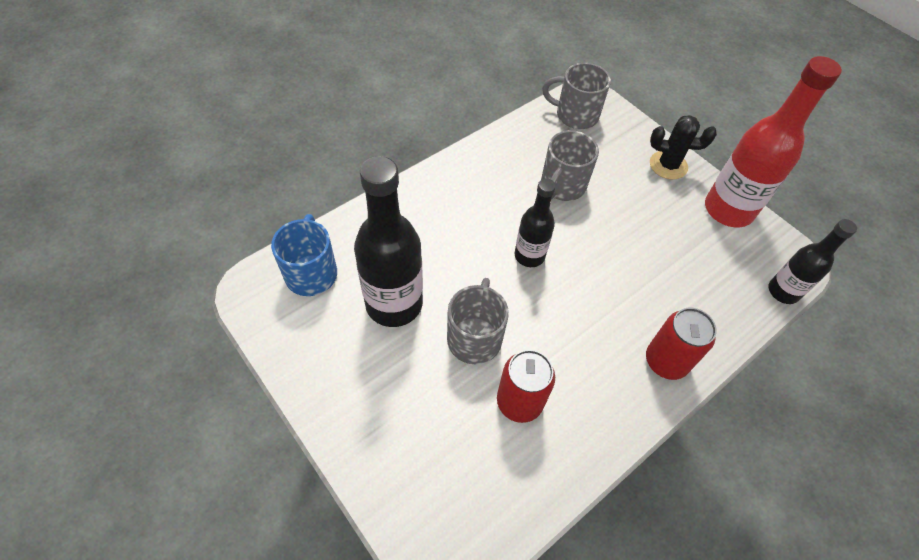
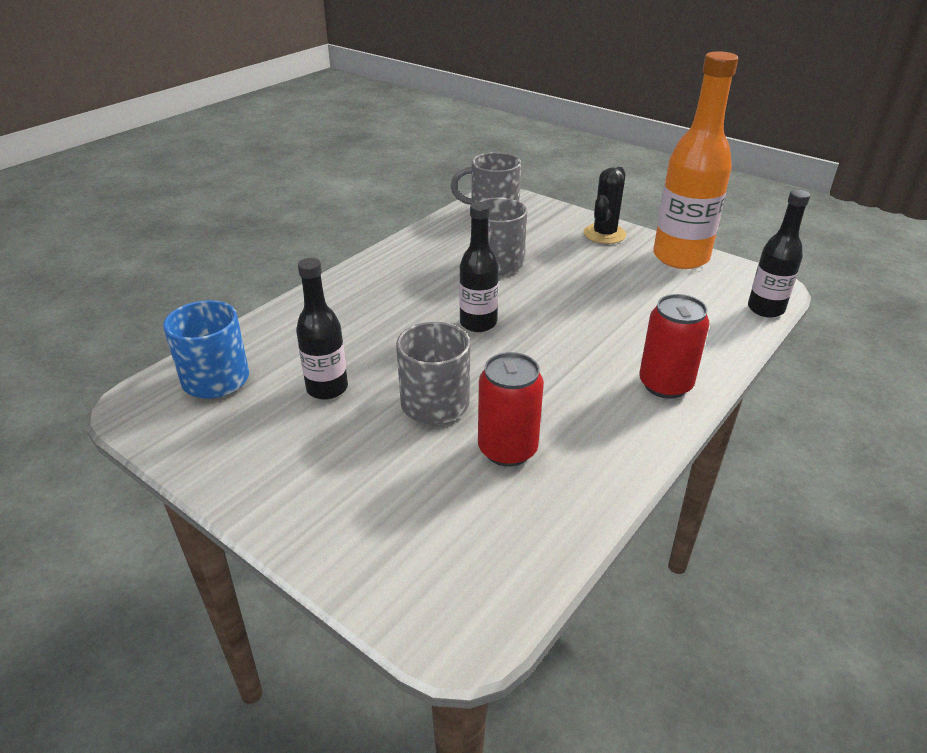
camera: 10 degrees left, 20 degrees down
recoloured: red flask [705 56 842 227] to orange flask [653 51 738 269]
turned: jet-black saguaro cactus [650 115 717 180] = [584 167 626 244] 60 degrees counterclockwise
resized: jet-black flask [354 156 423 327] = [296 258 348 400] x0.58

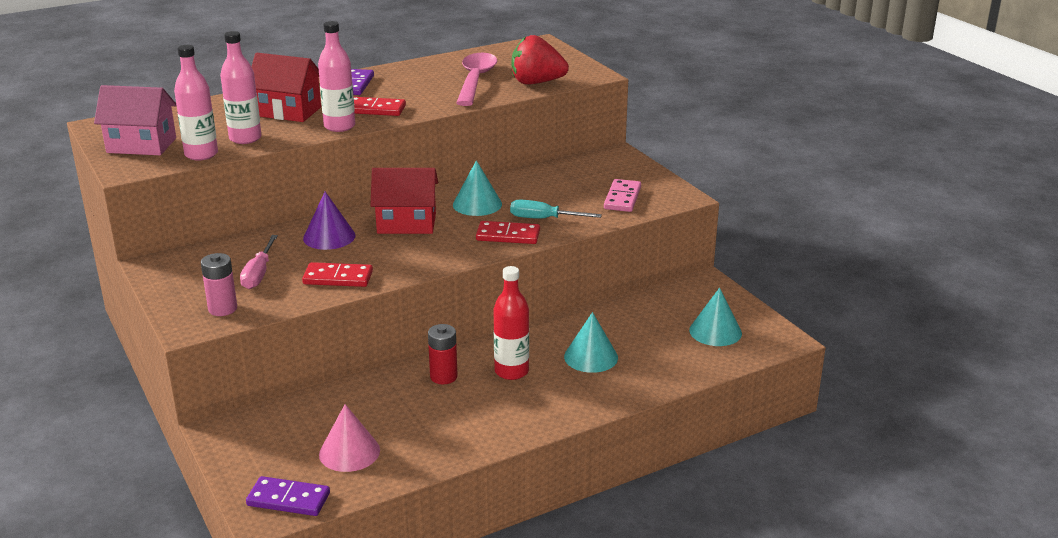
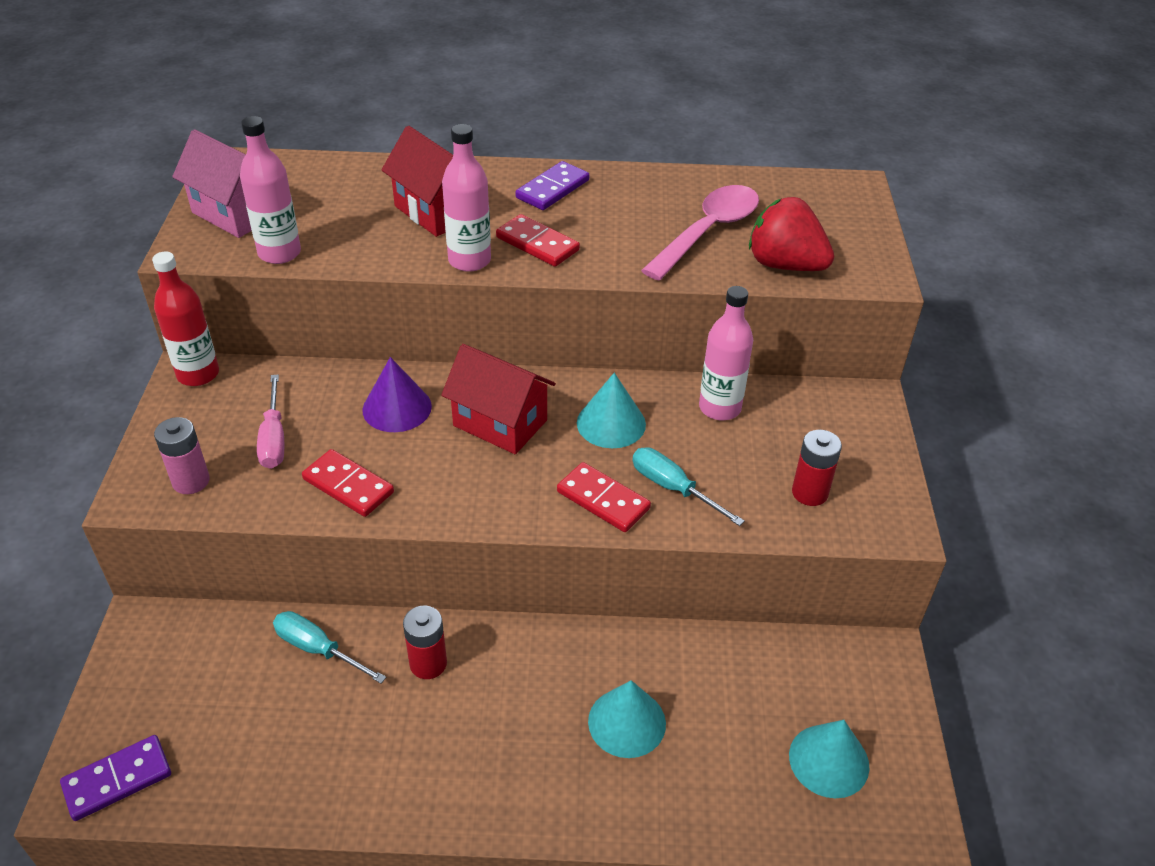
camera: 30 degrees right, 15 degrees up
removed: rose-pink cone [319 404 380 472]
added: aqua hand screwdriver [273 611 386 683]
moved: red flask [493 266 529 380] to [152 252 219 386]; rose-pink flask [220 31 262 144] to [699 286 753 420]
replaced: rose-pink domino piece [604 179 641 212] to red battery [792 430 842 506]
turned: violet domino piece [246 476 330 516] = [60 735 171 821] 75 degrees counterclockwise; rose-pink hand screwdriver [240 235 278 289] = [257 374 284 469] 45 degrees counterclockwise

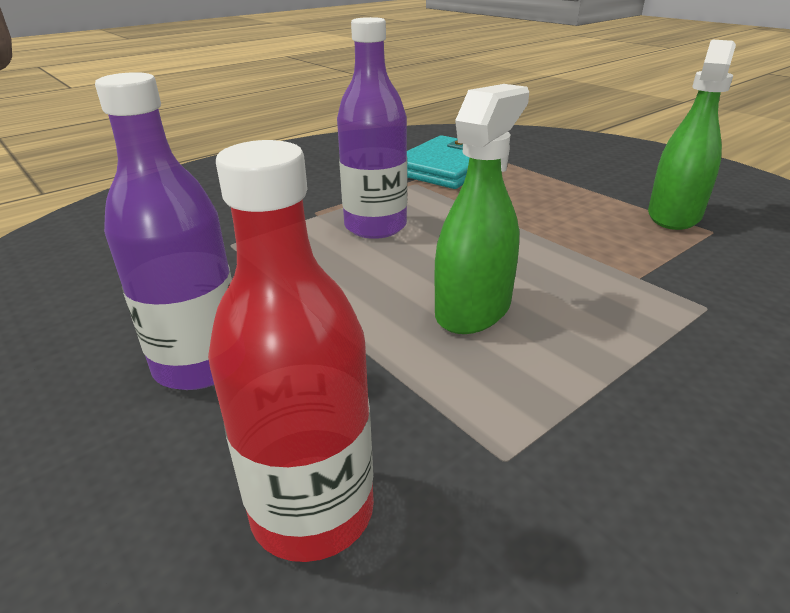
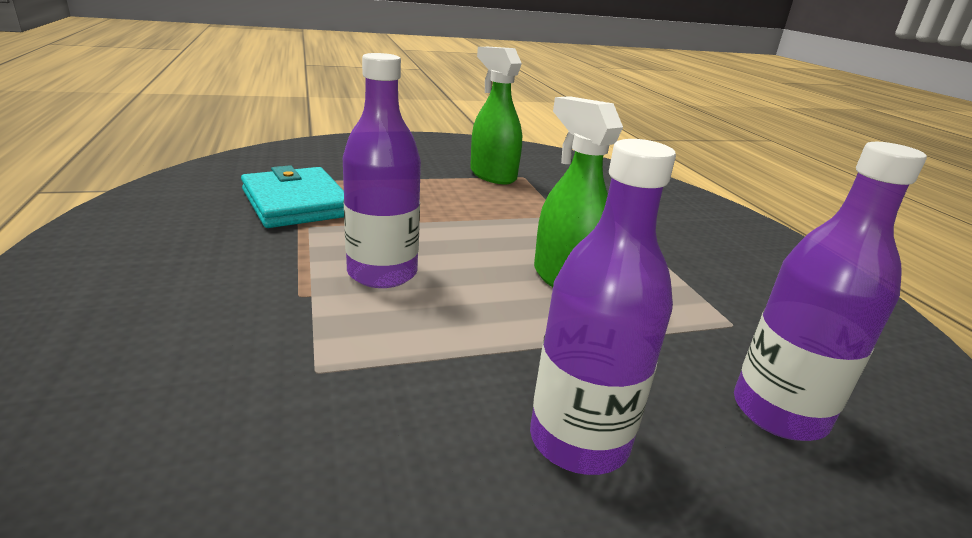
camera: 70 degrees left, 5 degrees down
recoloured: red flask [208 140 374 562] to violet flask [734 142 927 441]

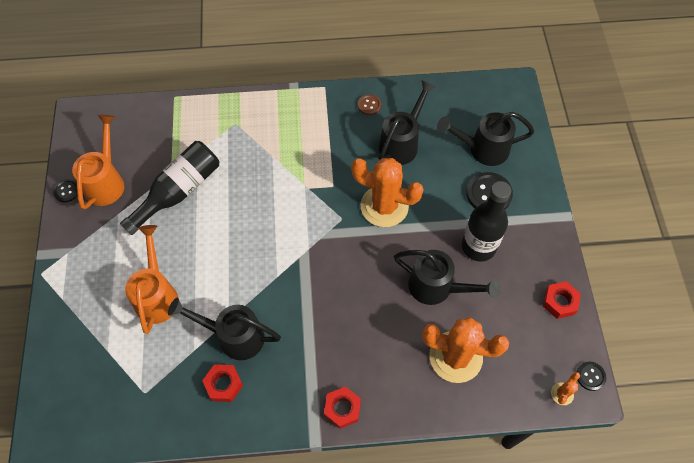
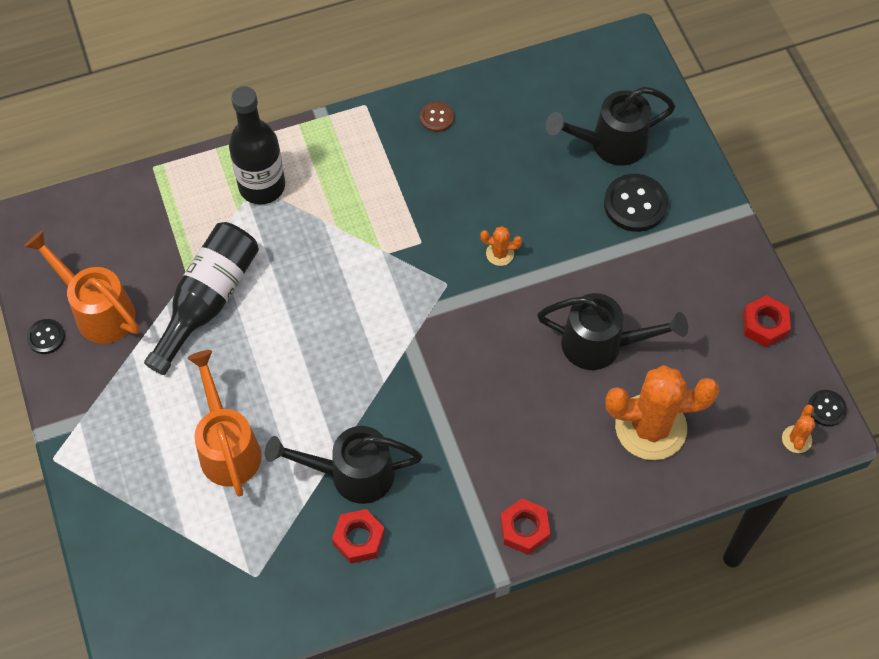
camera: 15 degrees left, 0 degrees up
removed: jet-black watering pot [379 80 436 165]
moved: jet-black flask [462 181 511 262] to [229 86 285 204]
turned: orange watering pot [72 115 124 210] = [24 230 139 344] 45 degrees counterclockwise
resized: orange saguaro cactus [351 158 424 227] = [480 226 522 266] x0.42

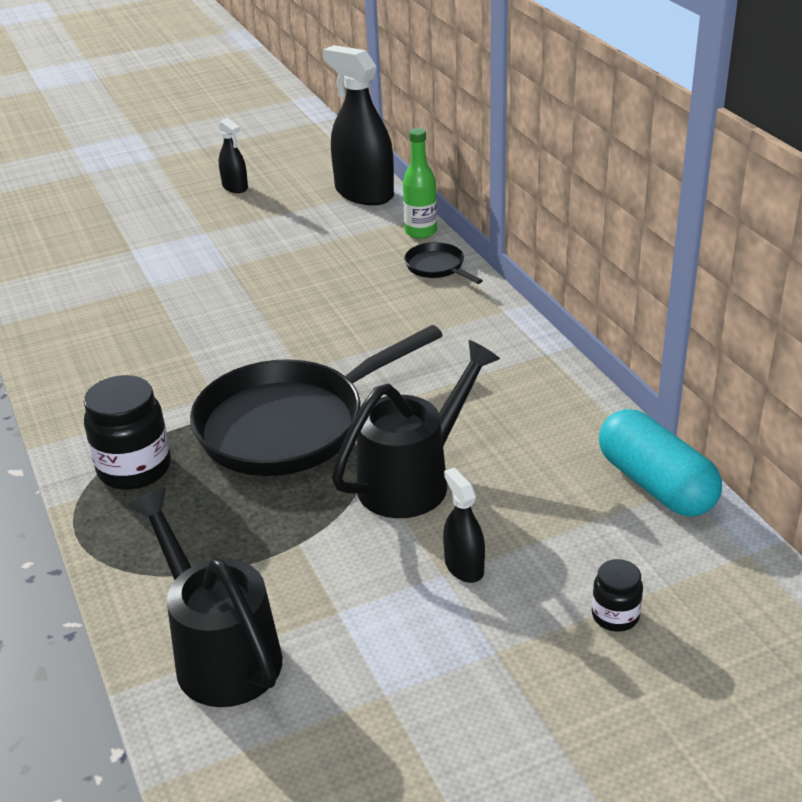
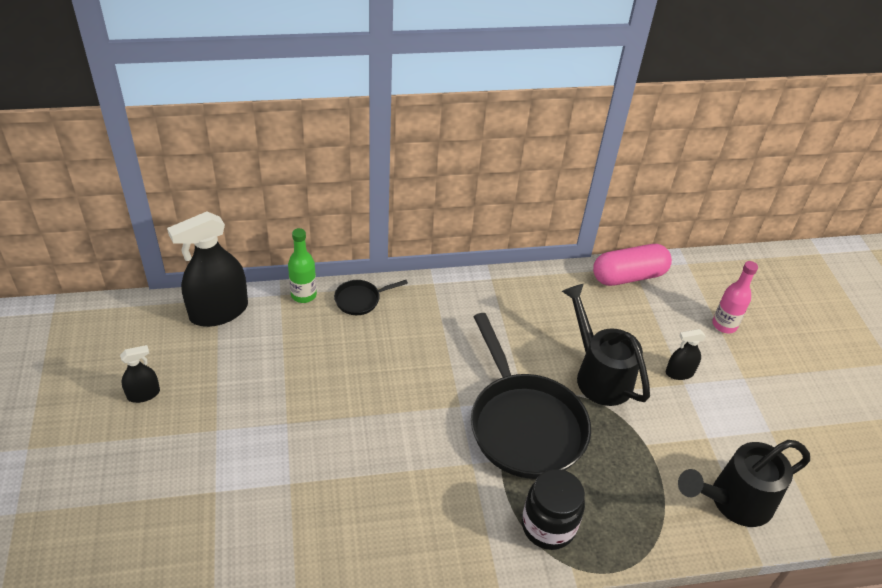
camera: 80 degrees left, 10 degrees up
replaced: jet-black jar [592 559 643 632] to rose-pink flask [712 261 758 333]
recoloured: aqua pill shape [599 409 722 516] to rose-pink pill shape [593 244 672 286]

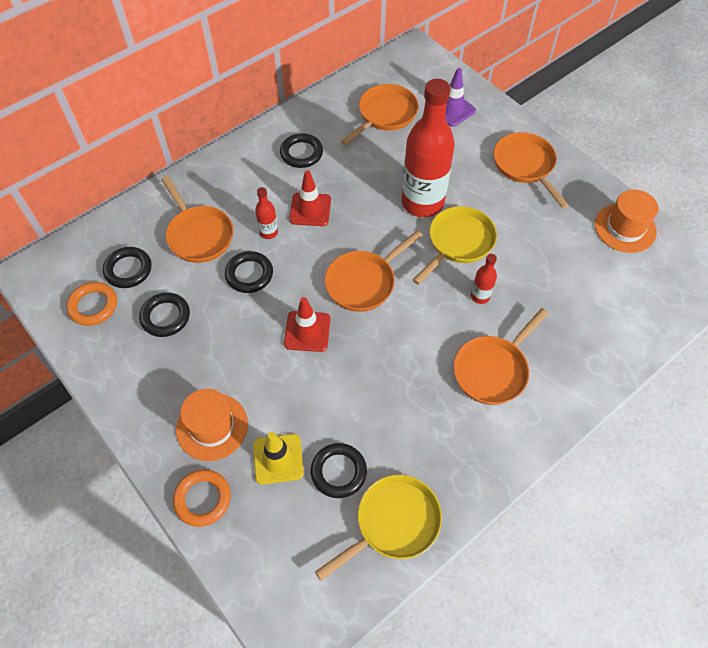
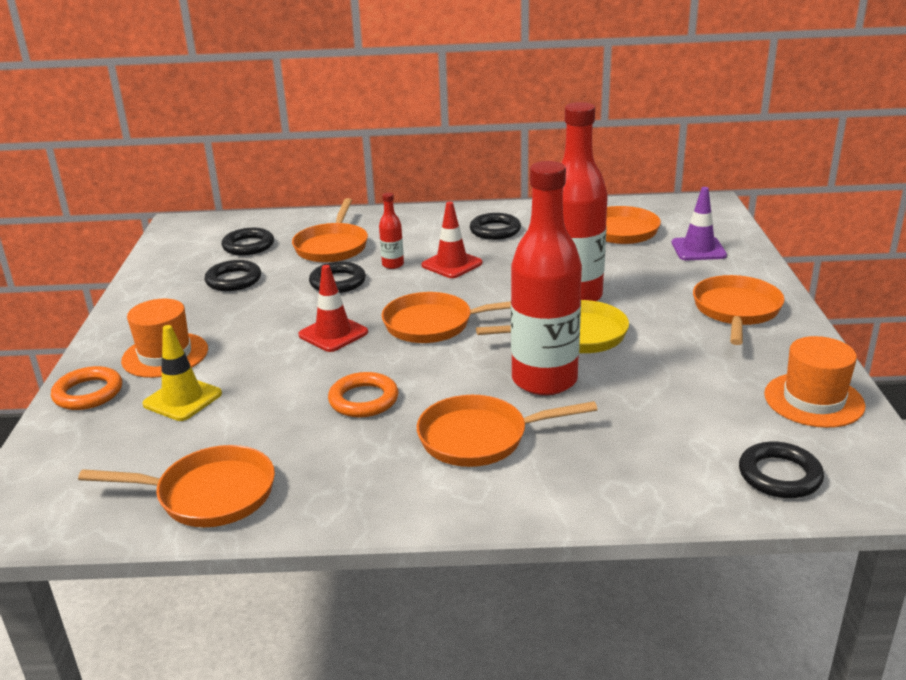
camera: 40 degrees right, 30 degrees down
moved: orange torus [66 282 117 326] to [328 372 398 418]; jet-black torus [311 443 367 498] to [739 442 824 498]
recoloured: bright yellow frying pan [315 475 442 581] to orange frying pan [78 445 275 527]
resized: red flask [471 254 497 304] = [511 161 582 395] x2.37

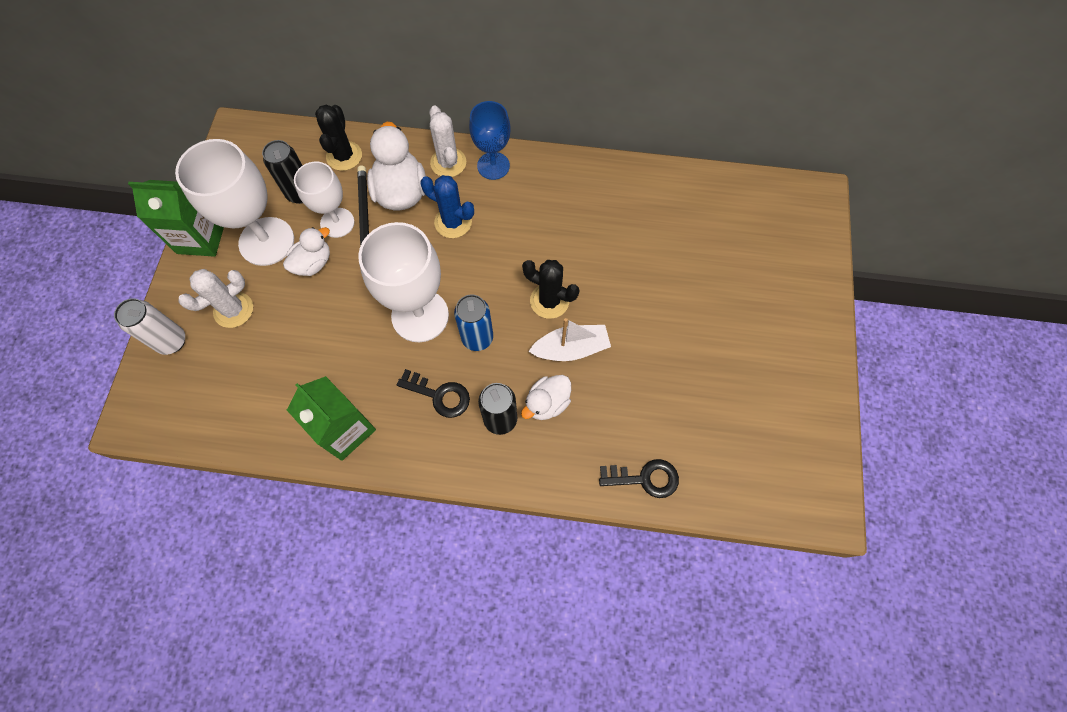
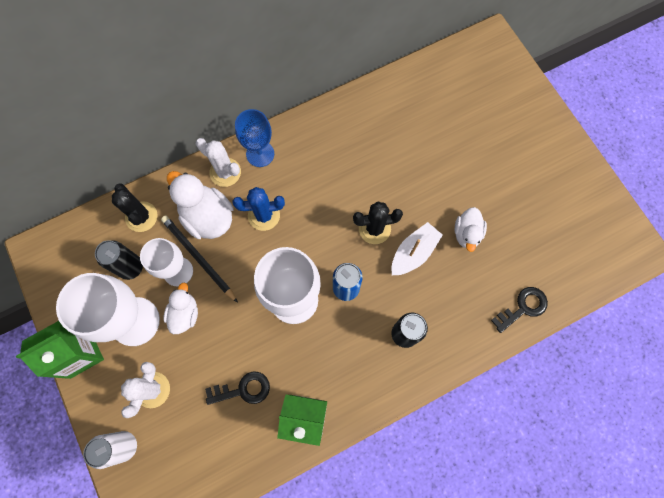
camera: 35 degrees left, 5 degrees up
moved: jet-black latchkey [397 369 470 418] to [205 371 270 405]; pure white toy duck [521 375 571 420] to [455 207 487 252]

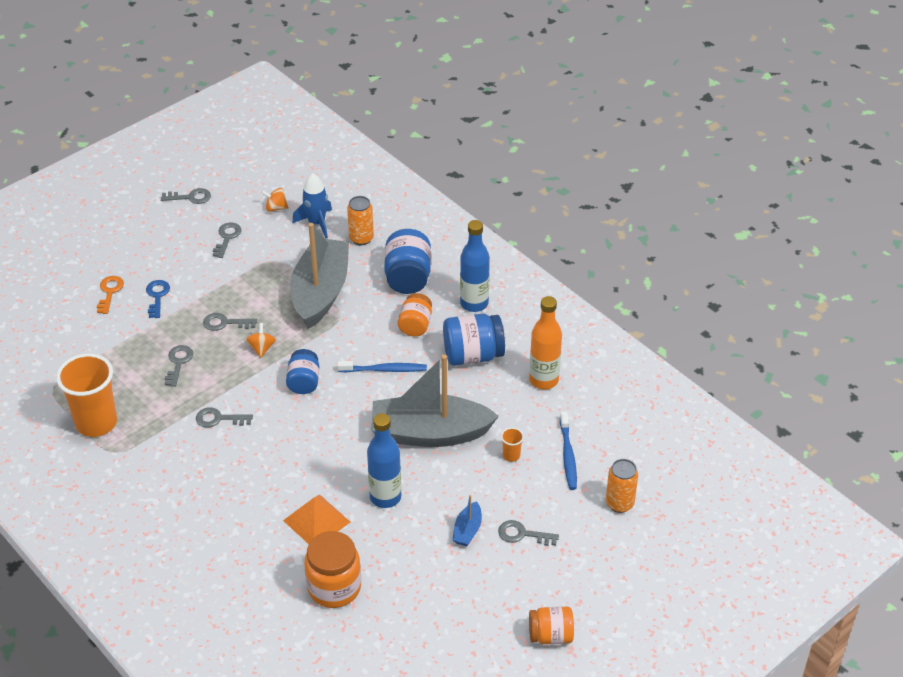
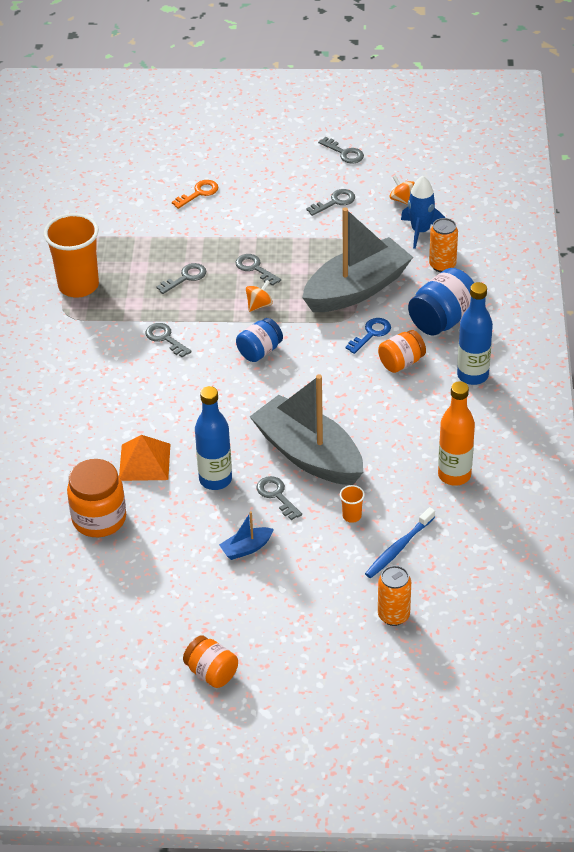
camera: 45 degrees right, 0 degrees up
removed: royal blue toothbrush [337 361 427 372]; royal blue jar [443 314 505 366]
moved: ash-grey latchkey [498 520 559 546] to [256 476 302 520]; royal blue latchkey [146 280 170 318] to [346 318 391 354]

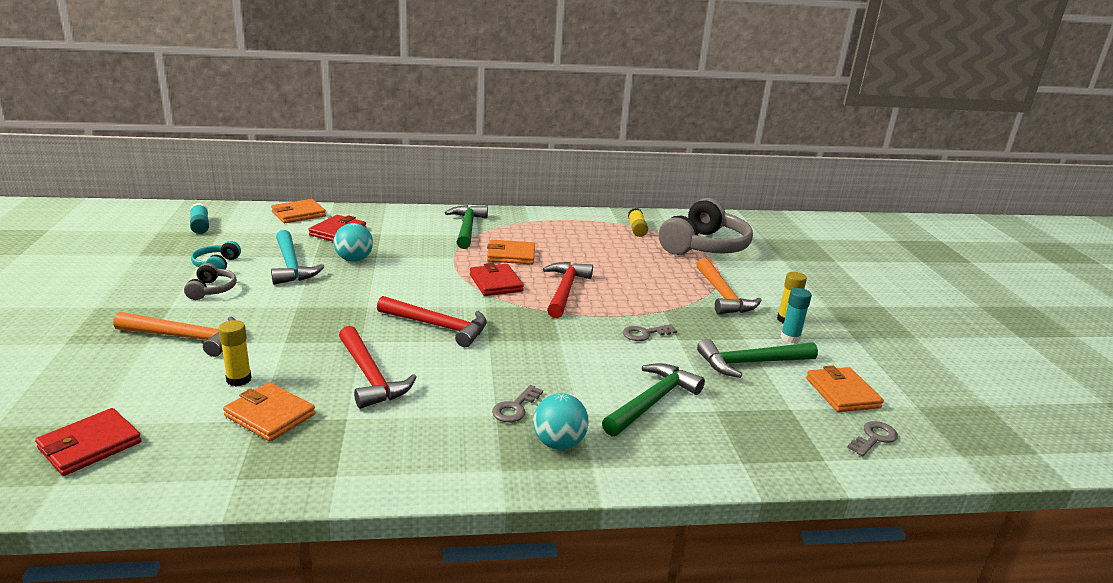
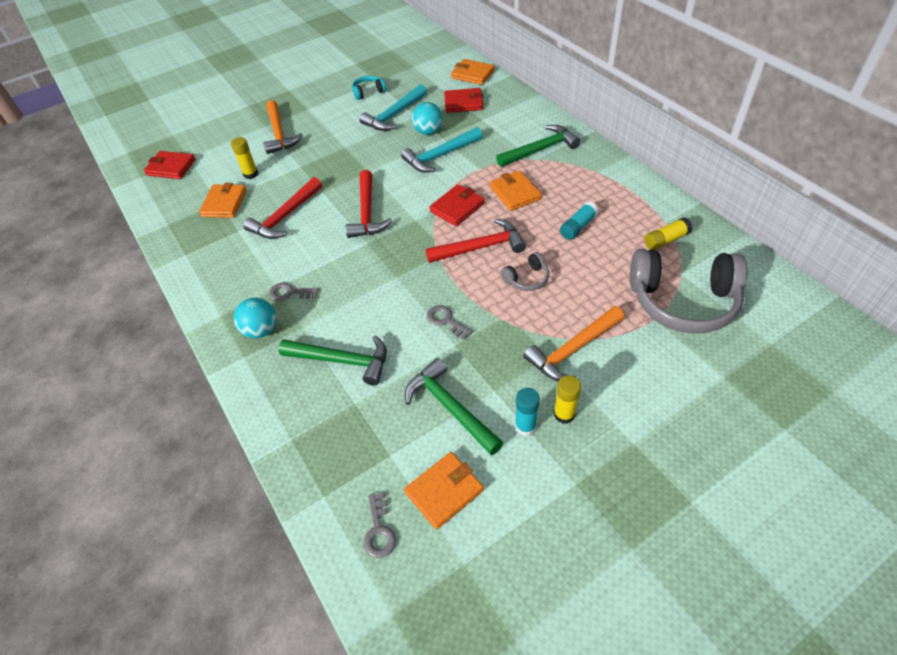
camera: 70 degrees right, 25 degrees up
added: aqua carpenter's hammer [401 127 483 173]
moved: ash-grey headset [184 263 237 300] to [501 252 549 291]; aqua stick of glue [190 203 209 234] to [560 201 599 240]
turned: ash-grey latchkey [847 421 898 456] = [364 492 396 558] 60 degrees clockwise

